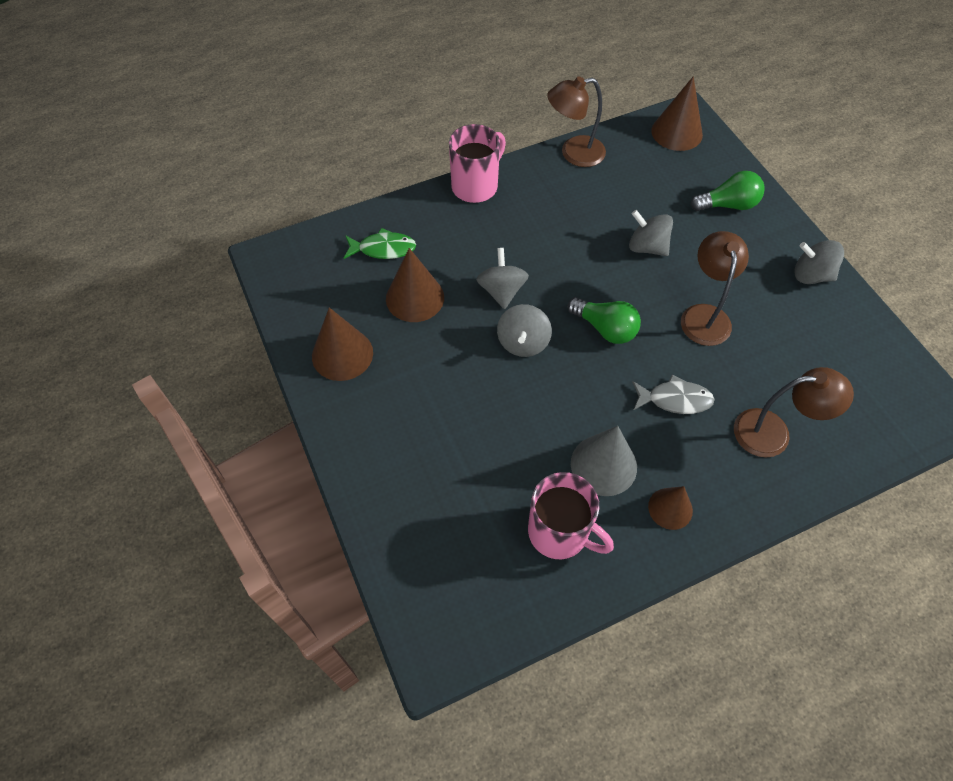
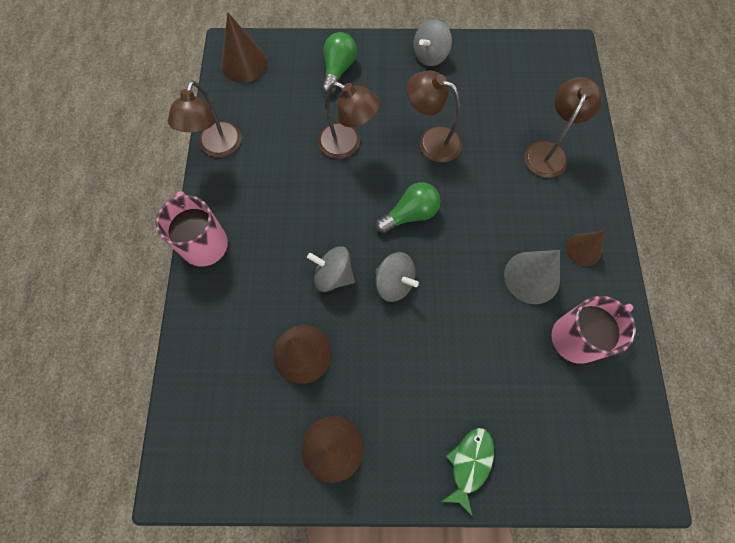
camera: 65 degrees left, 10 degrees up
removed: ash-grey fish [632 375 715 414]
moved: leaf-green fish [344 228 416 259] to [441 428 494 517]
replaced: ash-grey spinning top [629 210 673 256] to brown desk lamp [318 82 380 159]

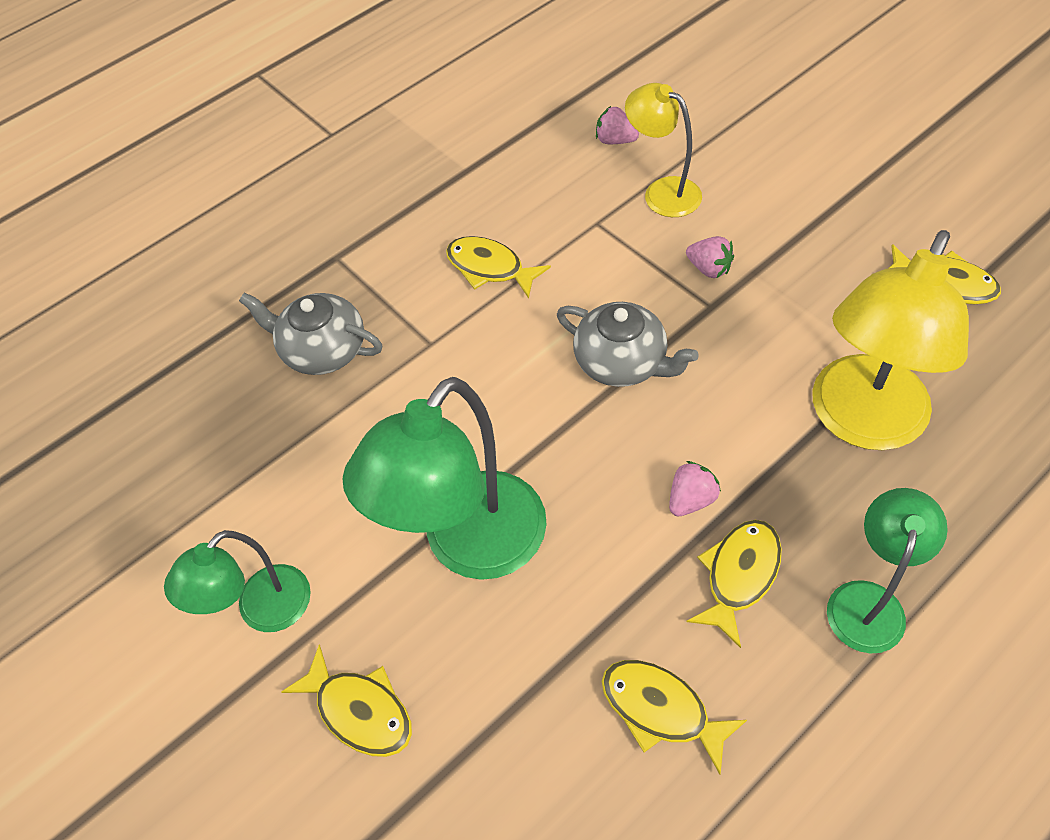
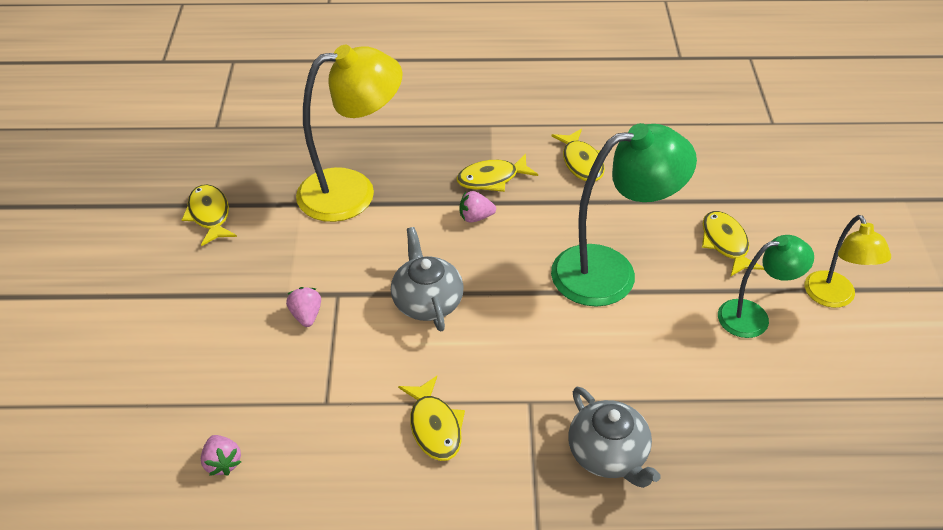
camera: 145 degrees left, 10 degrees down
removed: leaf-green desk lamp [827 488 948 653]
moved: bright yellow desk lamp [625 83 702 217] to [805 215 891 308]

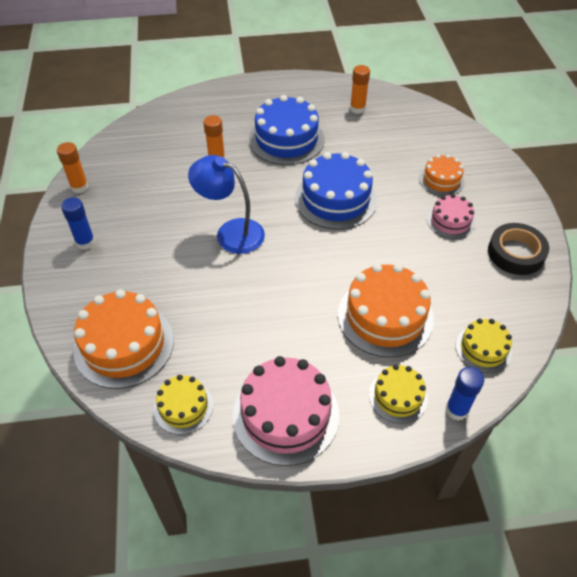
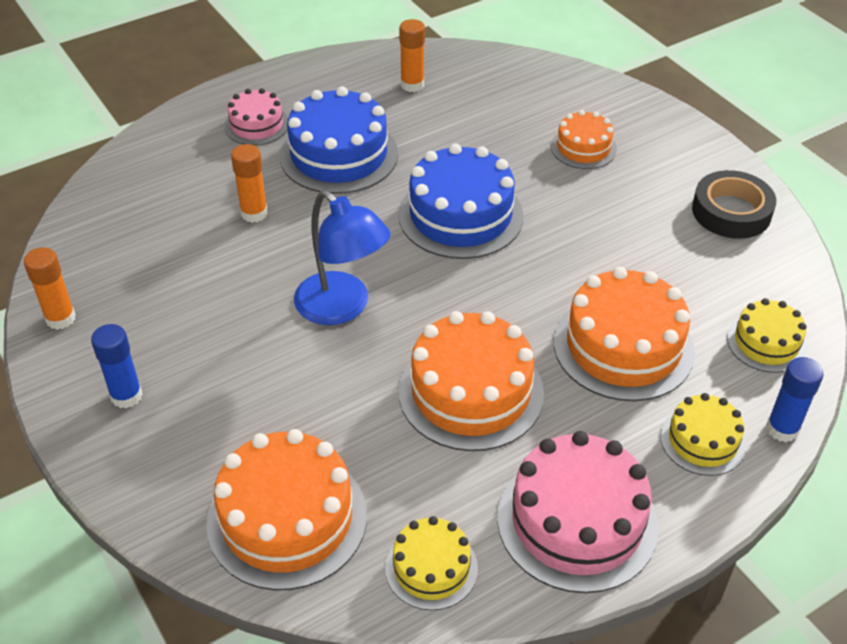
camera: 25 degrees left, 5 degrees down
added: orange layer cake [399 311 544 451]
moved: rose-pink layer cake [427 194 475 239] to [224 88 288 145]
turned: royal blue desk lamp [188 155 265 254] = [294 191 391 325] 135 degrees counterclockwise

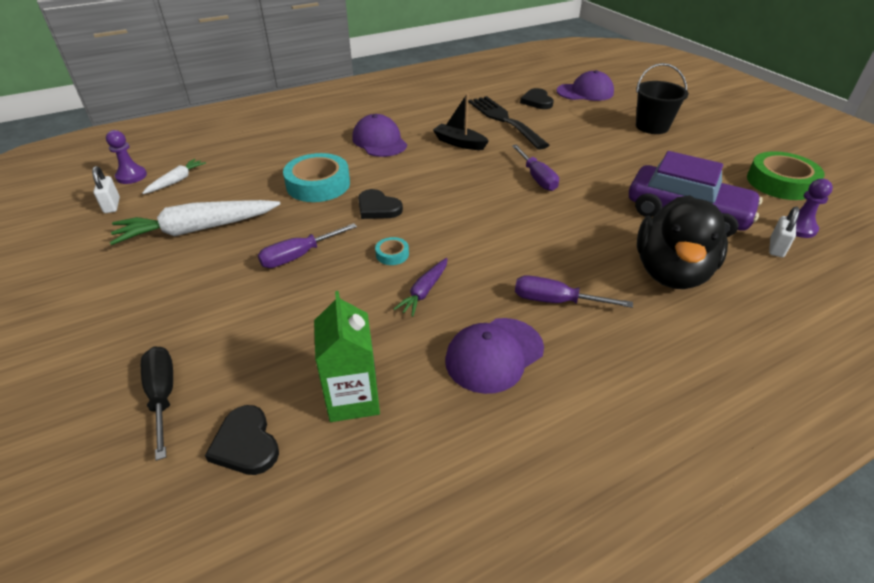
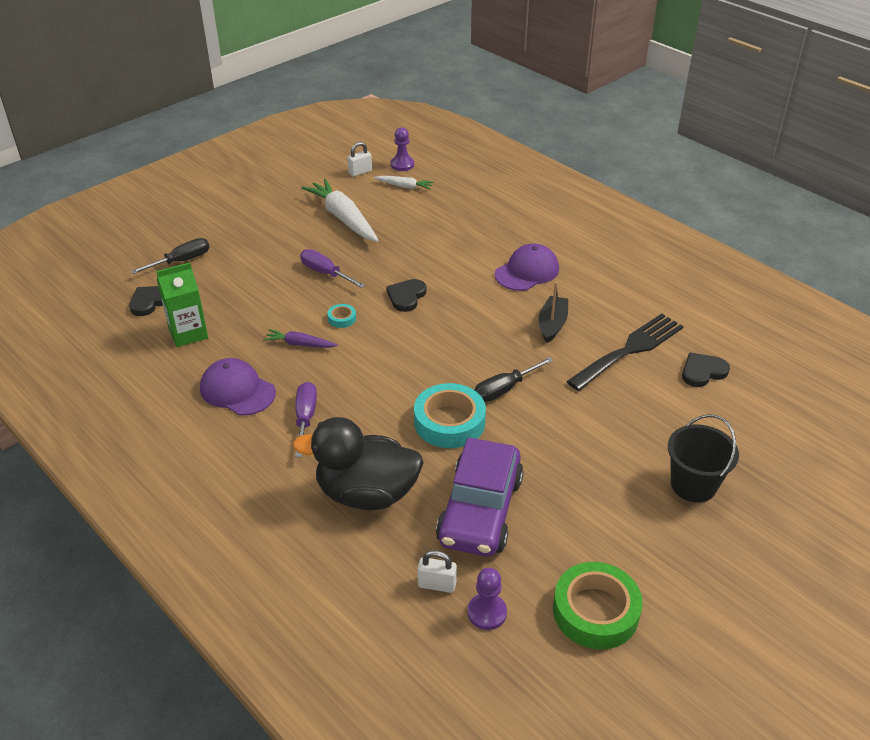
camera: 75 degrees right, 0 degrees up
removed: violet cap [556 70 614 101]
moved: aqua roll of tape [283 153 350 202] to [414 383 486 448]
recoloured: violet hand screwdriver [512 144 559 191] to jet-black hand screwdriver [475 357 554 402]

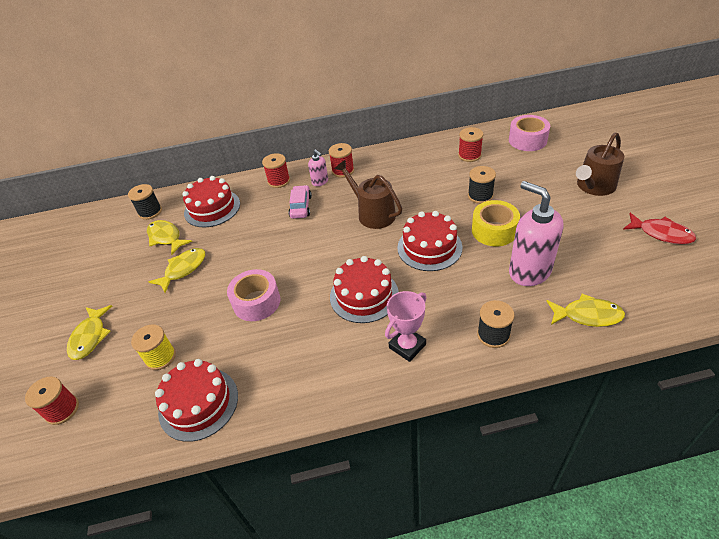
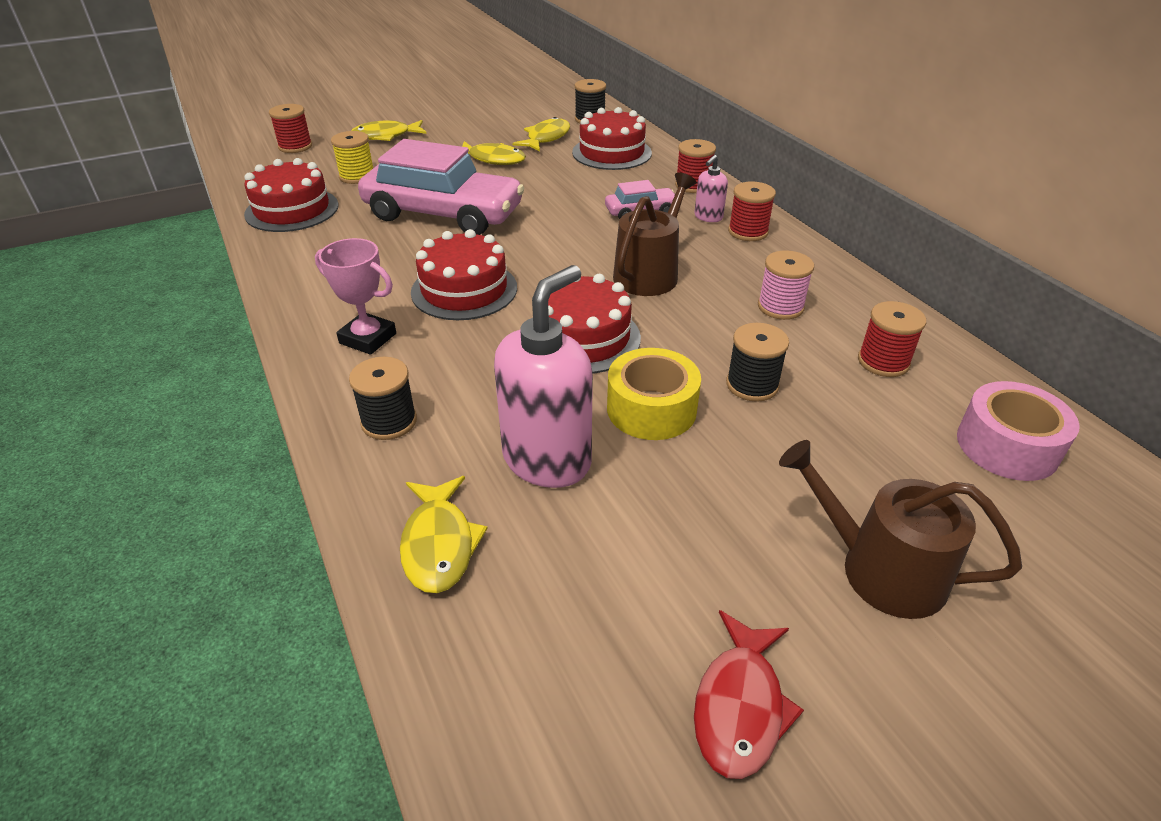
camera: 70 degrees right, 5 degrees down
added: rose-pink spool [758 251 814 320]
replaced: rose-pink roll of tape [227 269 280 321] to rose-pink automobile [358 139 524 235]

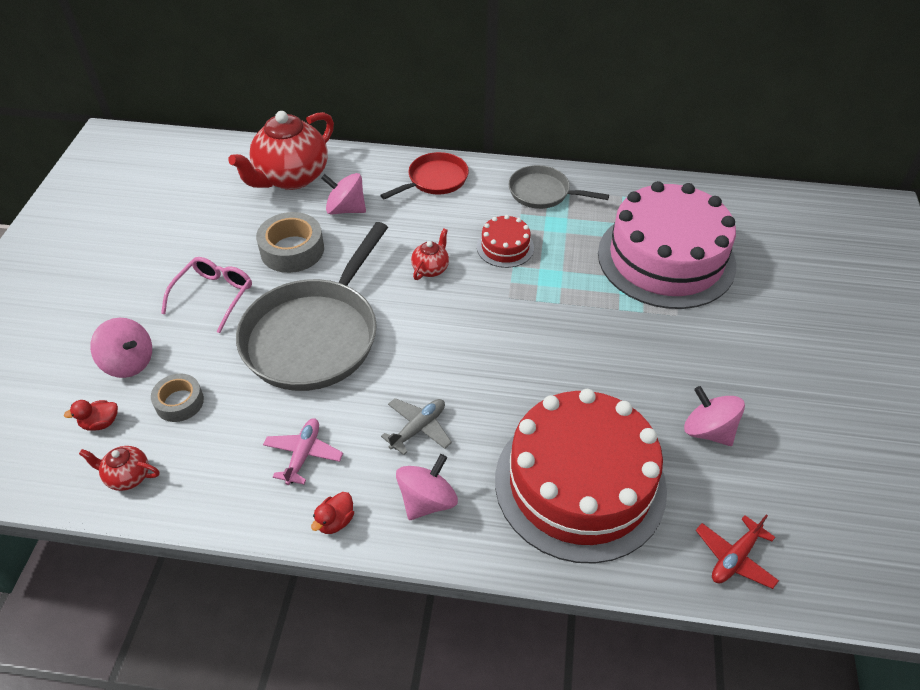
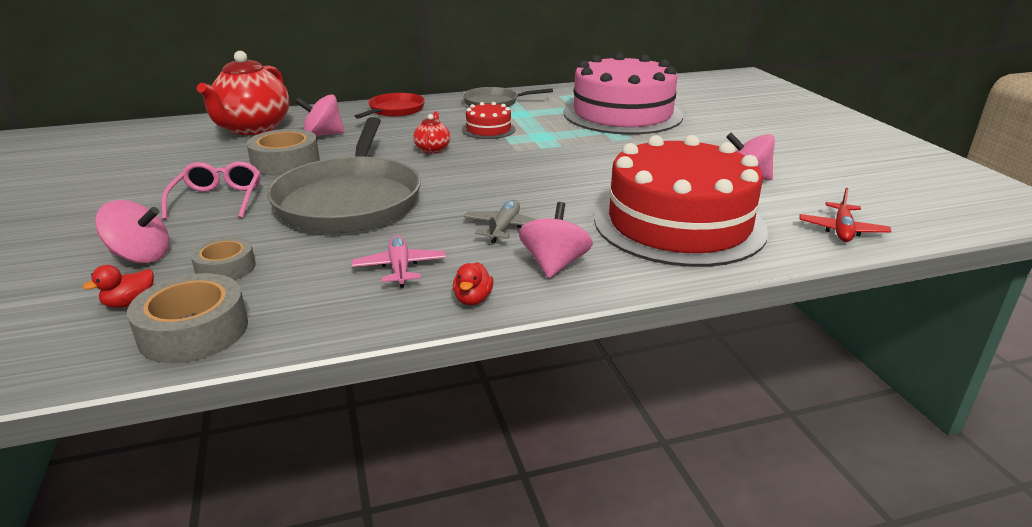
camera: 25 degrees left, 20 degrees down
replaced: red china teapot [79 446 159 491] to ash-grey roll of tape [127 273 248 363]

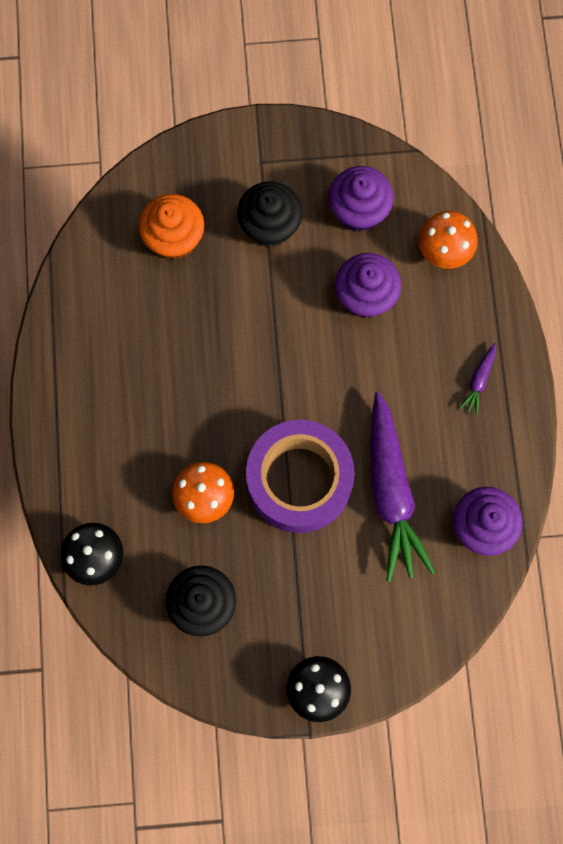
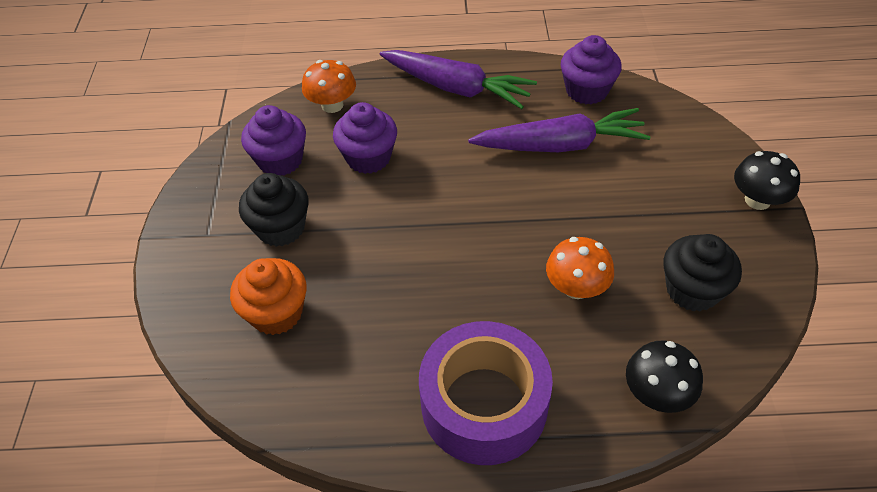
camera: 85 degrees left, 25 degrees down
moved: violet roll of tape [246 420 355 533] to [419 321 553 465]
resized: violet carrot [459 343 496 415] = [380 50 537 109] x2.40

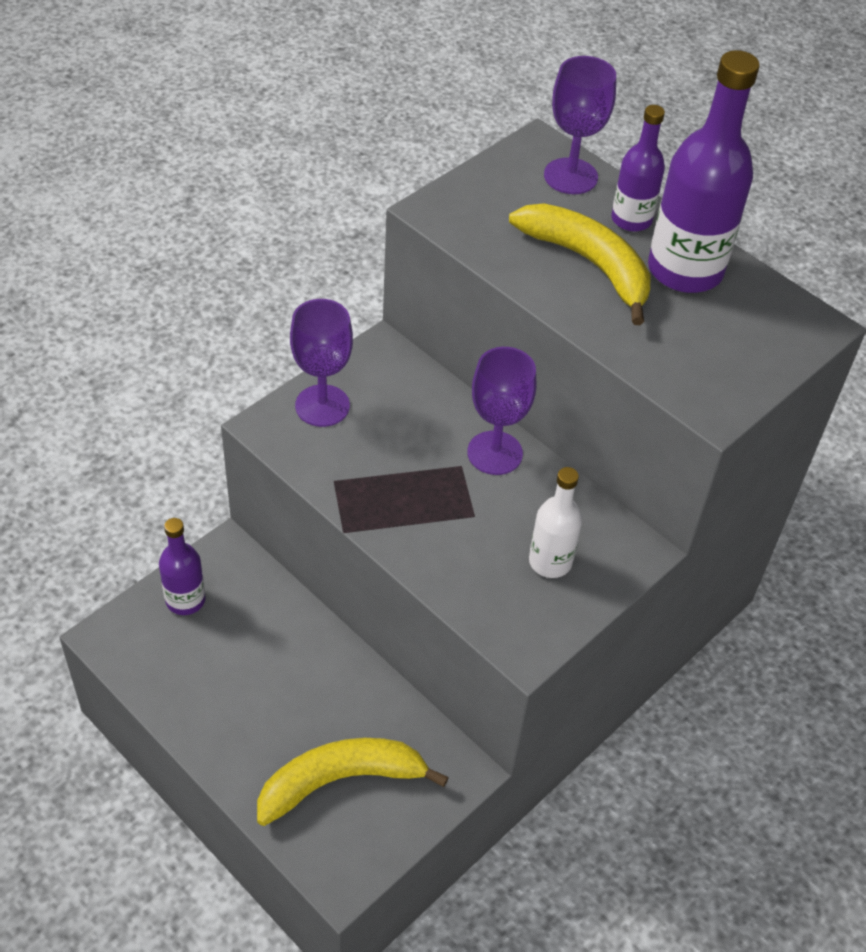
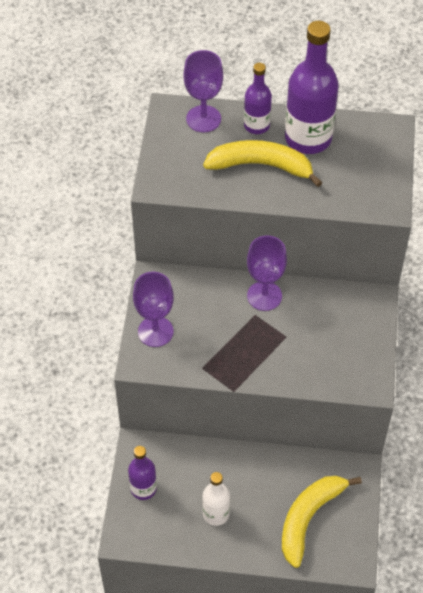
camera: 35 degrees left, 5 degrees up
moved: pure white flask [529 467 582 578] to [202 472 230 526]

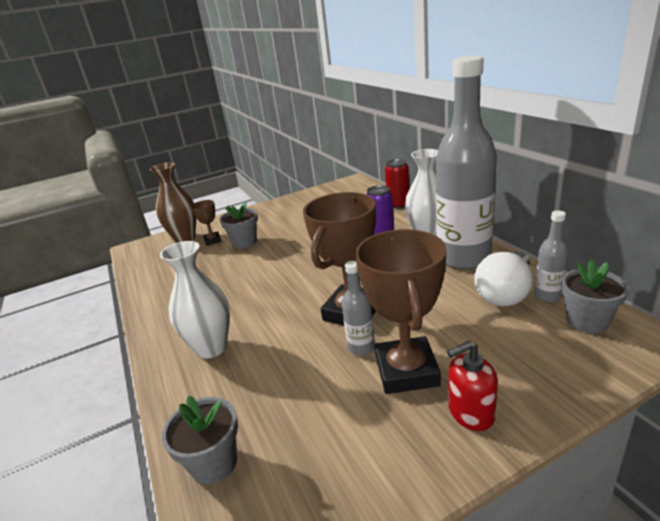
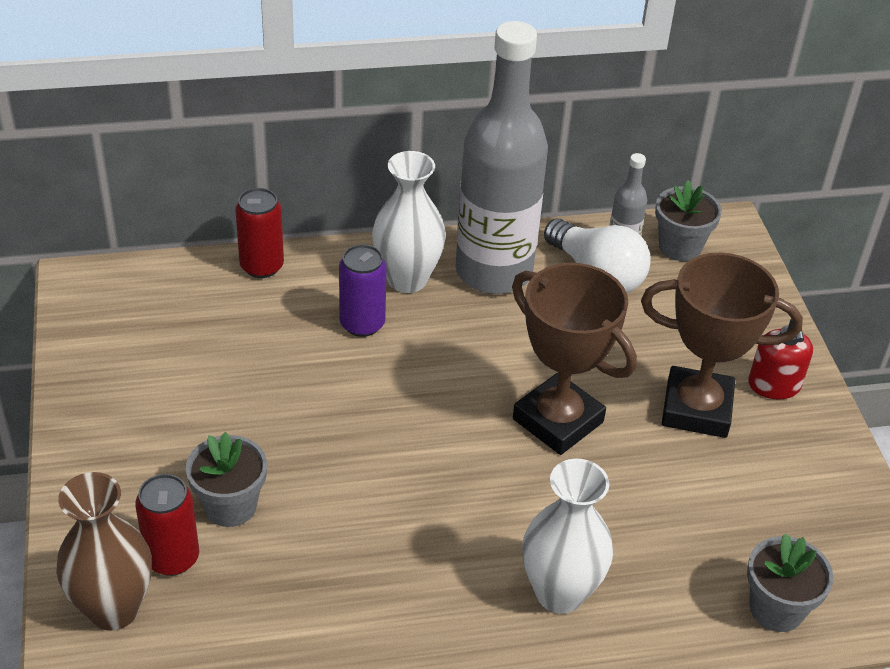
camera: 80 degrees left, 15 degrees up
removed: ash-grey flask [342 261 375 356]
replaced: brown prize cup [191 200 221 246] to red can [135 474 199 576]

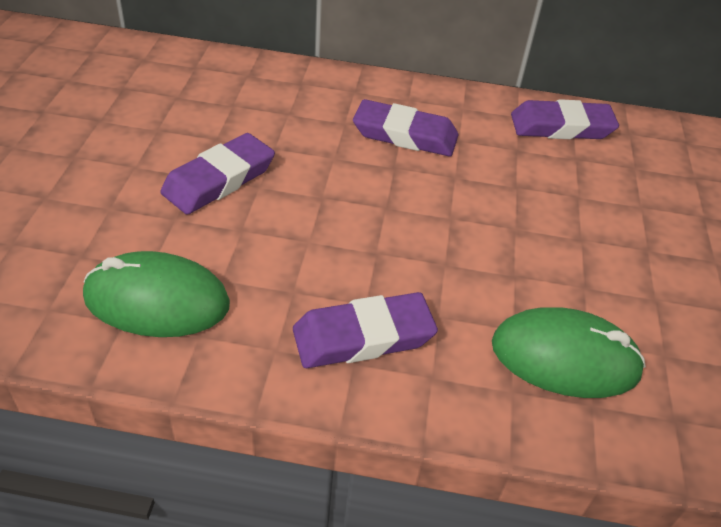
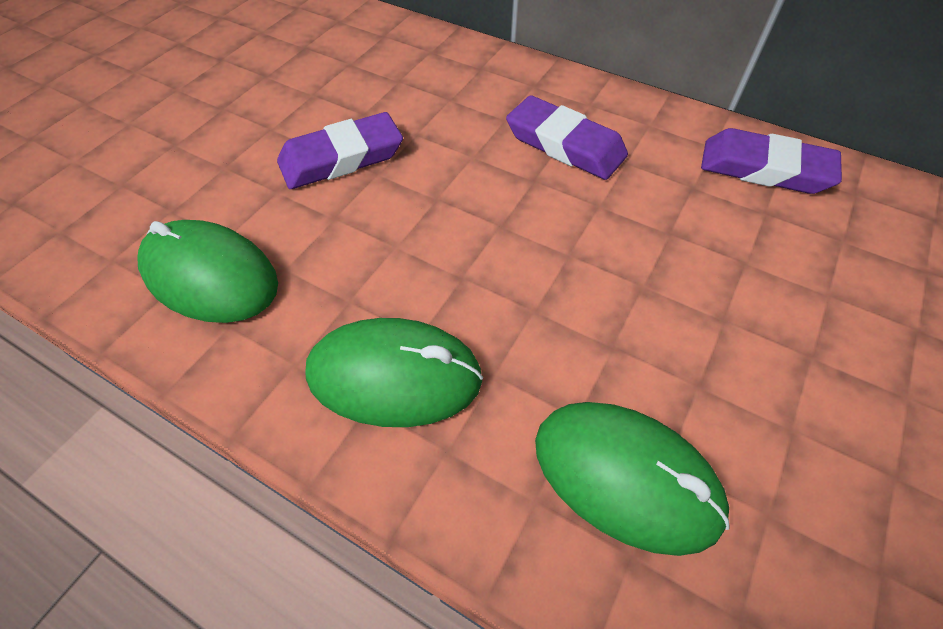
camera: 25 degrees right, 10 degrees up
replaced: violet gum eraser [293 292 438 368] to leaf-green computer mouse [305 318 483 427]

